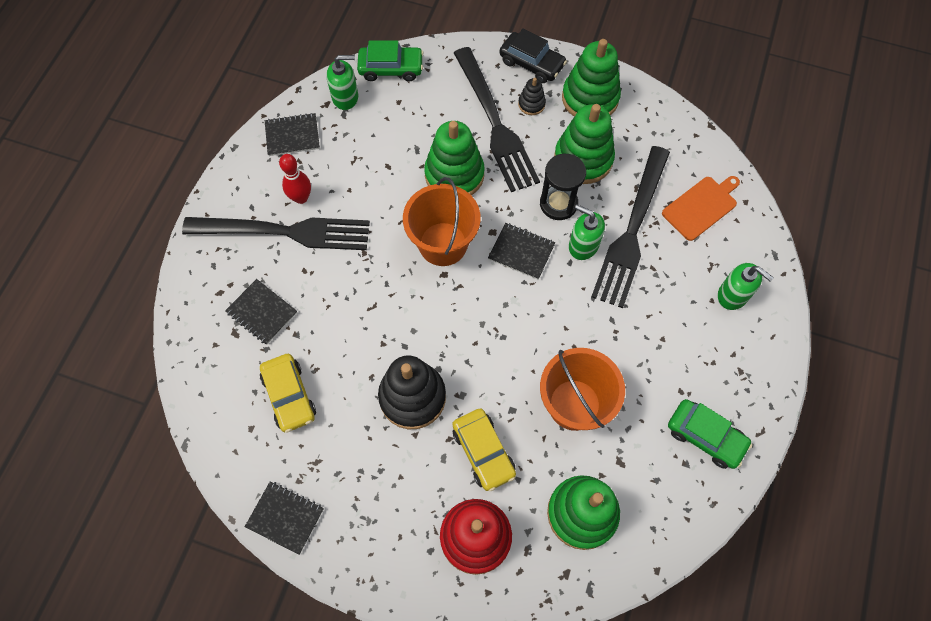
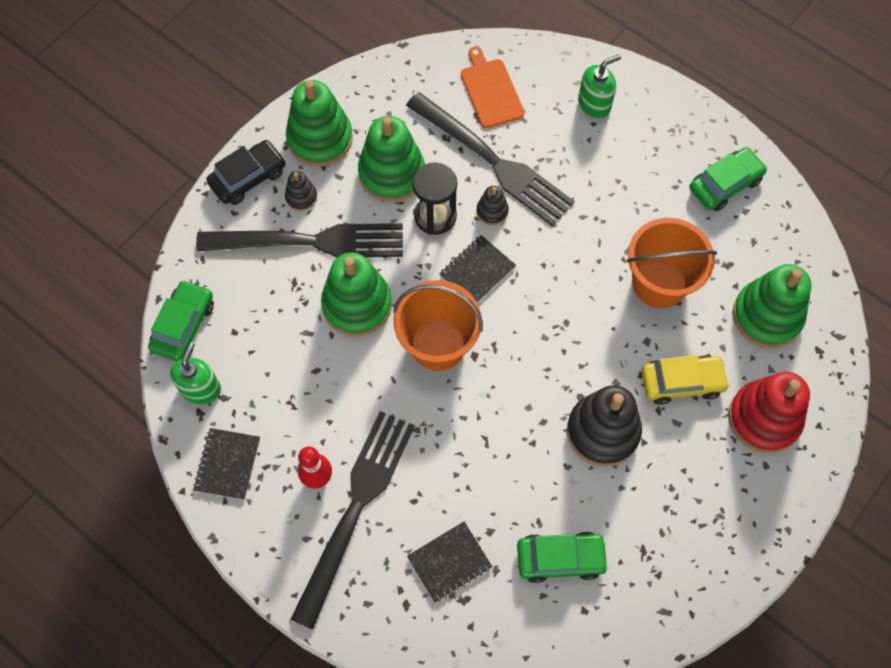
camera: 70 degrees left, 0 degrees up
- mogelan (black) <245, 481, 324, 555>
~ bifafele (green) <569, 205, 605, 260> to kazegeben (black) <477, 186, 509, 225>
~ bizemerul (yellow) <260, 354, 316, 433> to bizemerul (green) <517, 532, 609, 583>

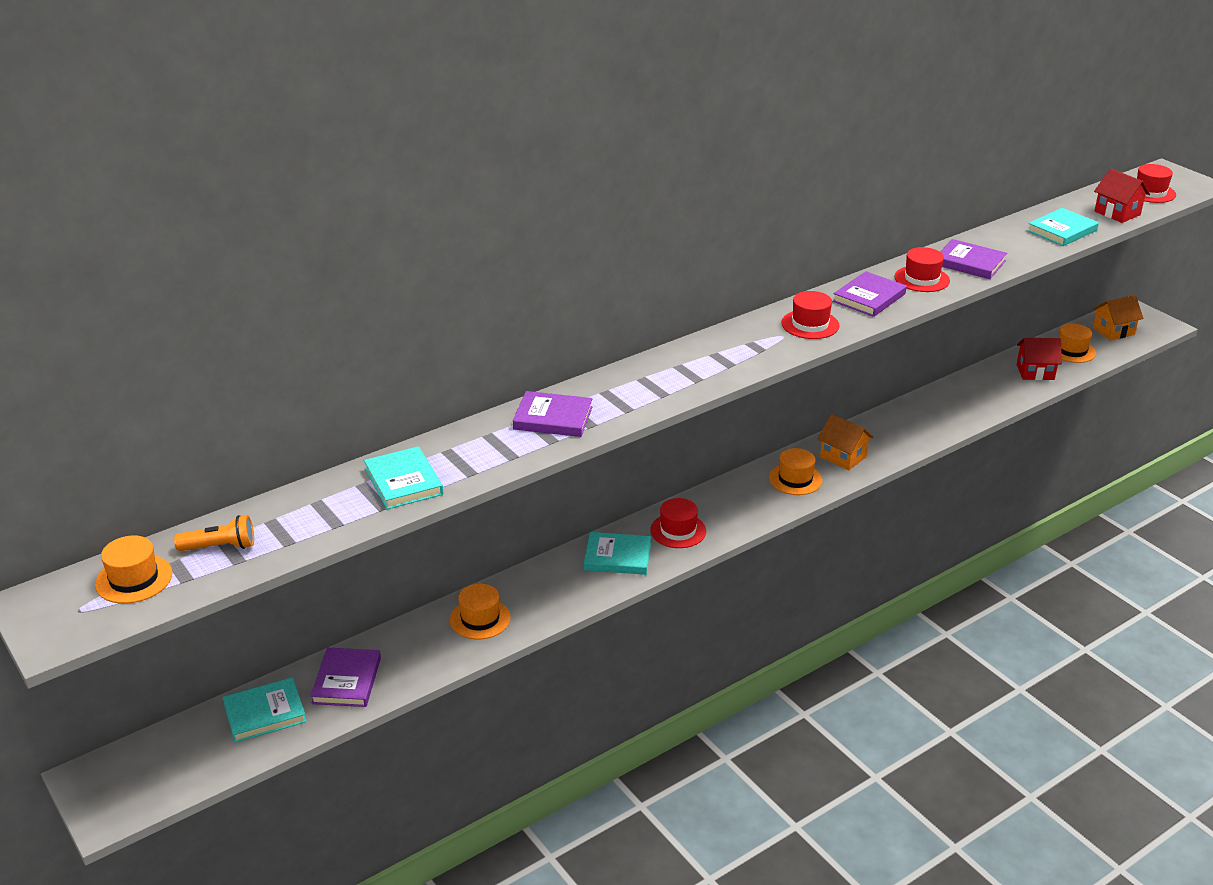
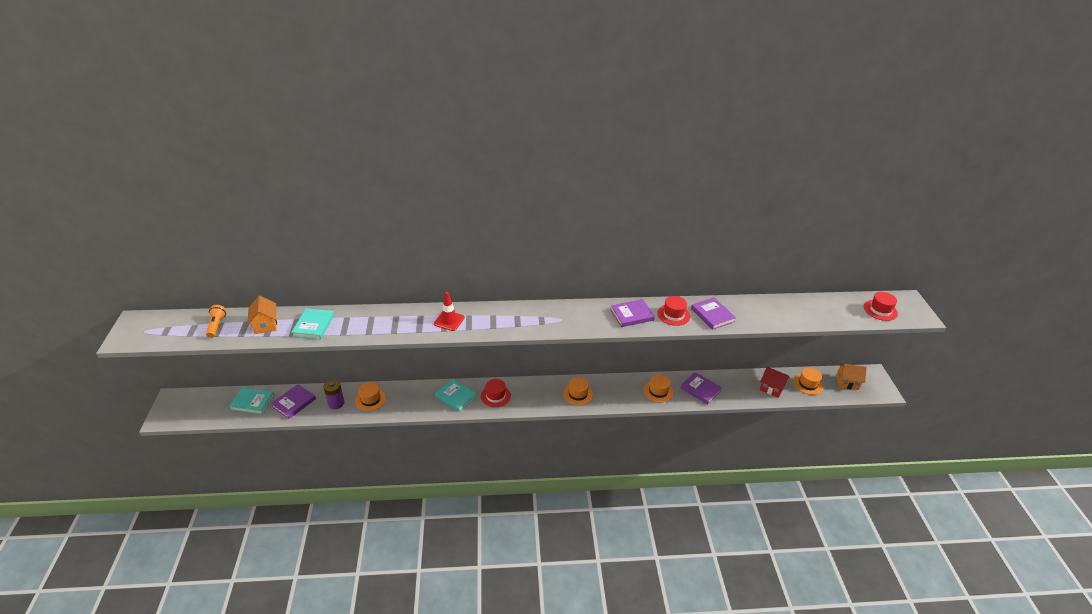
camera: 30 degrees right, 5 degrees up
- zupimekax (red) <781, 291, 839, 339>
- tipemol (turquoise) <1027, 208, 1099, 246>
- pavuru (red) <1094, 168, 1150, 223>
+ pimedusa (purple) <323, 379, 344, 409>
+ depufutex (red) <434, 292, 465, 331>
~ zupimekax (orange) <95, 535, 172, 604> to <644, 374, 673, 402>
~ tipemol (purple) <513, 391, 593, 437> to <680, 372, 722, 405>
~ pavuru (orange) <818, 414, 873, 471> to <247, 296, 277, 334>
~ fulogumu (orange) <174, 515, 254, 551> = <206, 305, 226, 338> 120 degrees counterclockwise

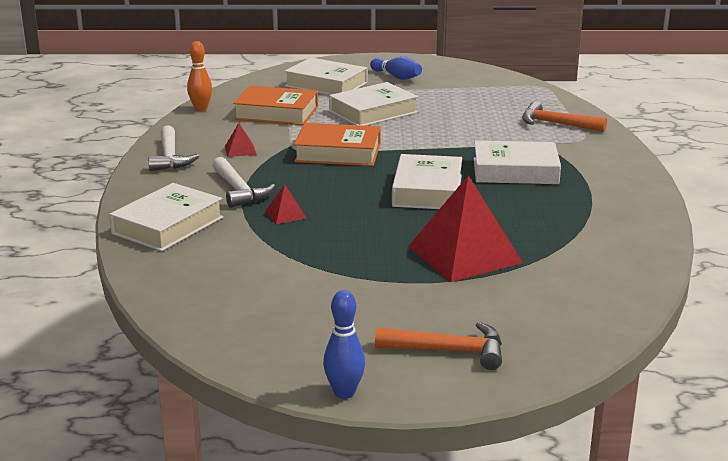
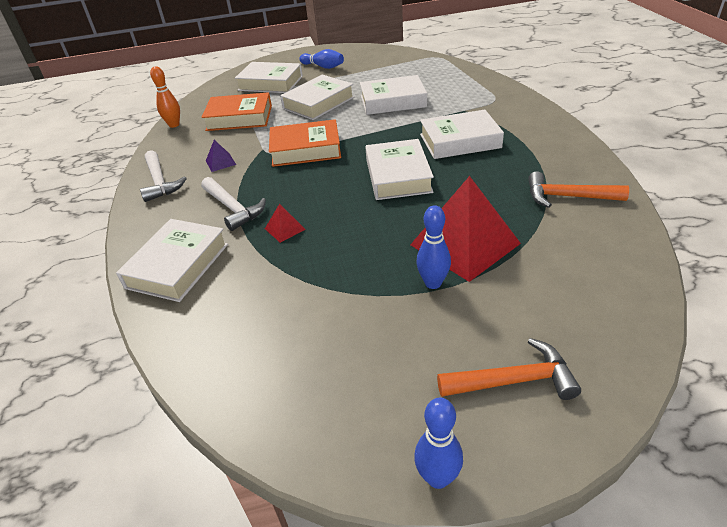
camera: 10 degrees left, 15 degrees up
+ tipemol (white) <360, 75, 427, 115>
+ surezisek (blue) <416, 205, 451, 289>
~ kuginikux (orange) <522, 101, 607, 132> to <528, 171, 629, 208>
~ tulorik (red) <225, 123, 257, 157> to tulorik (purple) <206, 140, 236, 172>

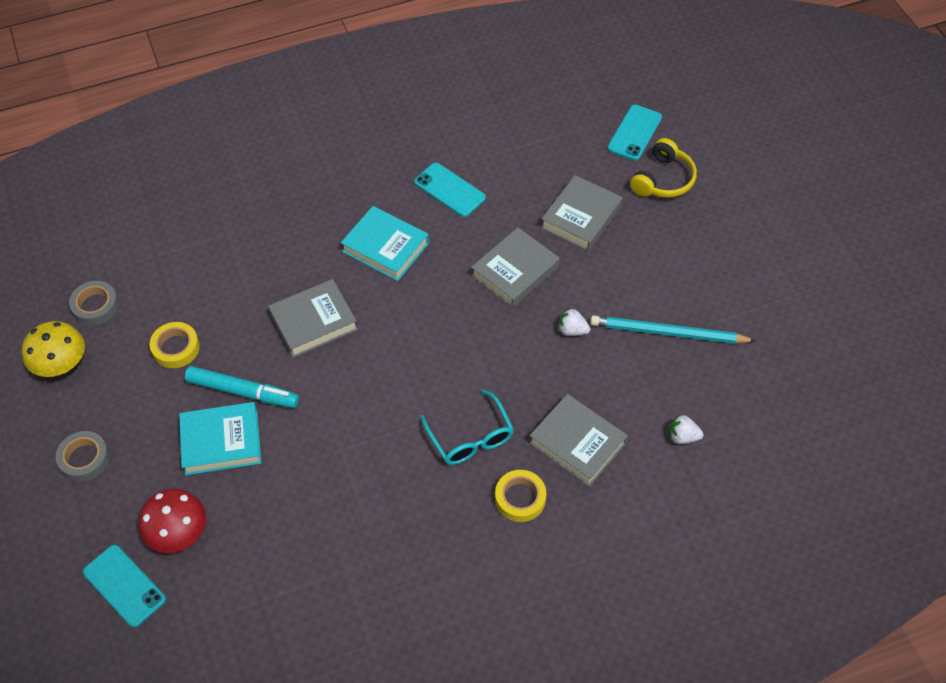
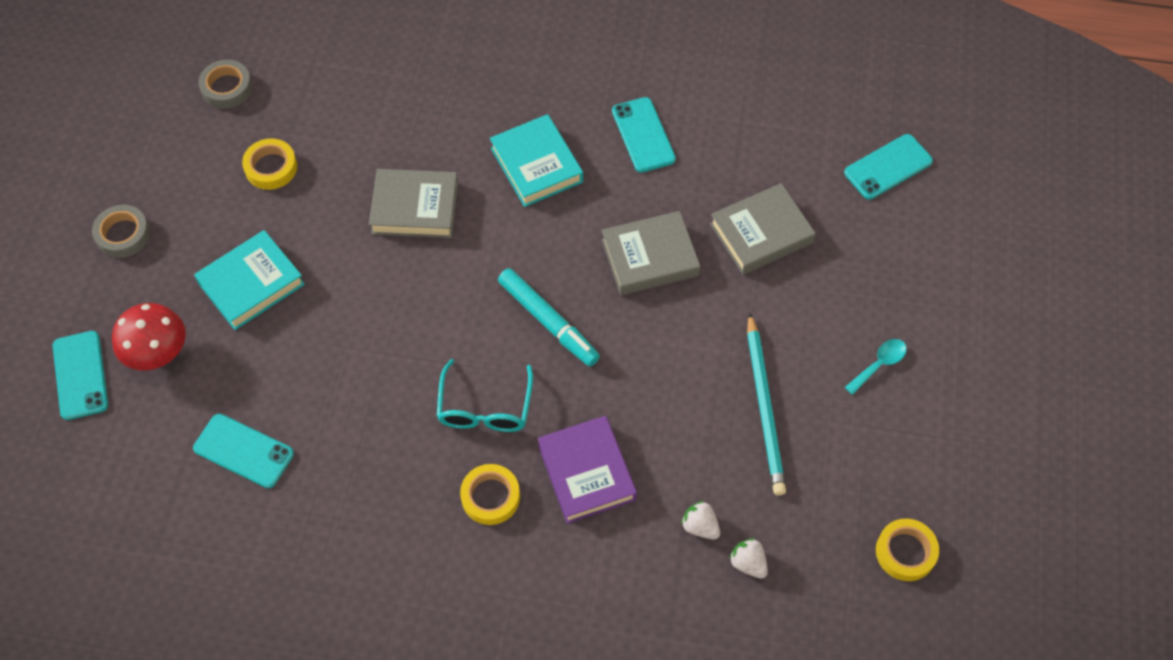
camera: 30 degrees right, 5 degrees up
- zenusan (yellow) <22, 321, 85, 377>
- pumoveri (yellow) <630, 138, 697, 198>
+ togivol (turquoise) <193, 414, 294, 488>
+ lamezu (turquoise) <845, 339, 907, 395>
+ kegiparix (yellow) <876, 519, 939, 581>
~ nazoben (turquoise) <185, 366, 299, 408> to <498, 268, 600, 367>
~ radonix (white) <559, 308, 591, 336> to <729, 538, 768, 579>
~ tipemol (grey) <529, 394, 628, 487> to tipemol (purple) <538, 416, 637, 524>
~ tipemol (turquoise) <179, 402, 261, 475> = <194, 230, 305, 330> 60 degrees counterclockwise
~ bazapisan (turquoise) <590, 315, 756, 344> = <747, 312, 786, 495> 135 degrees counterclockwise

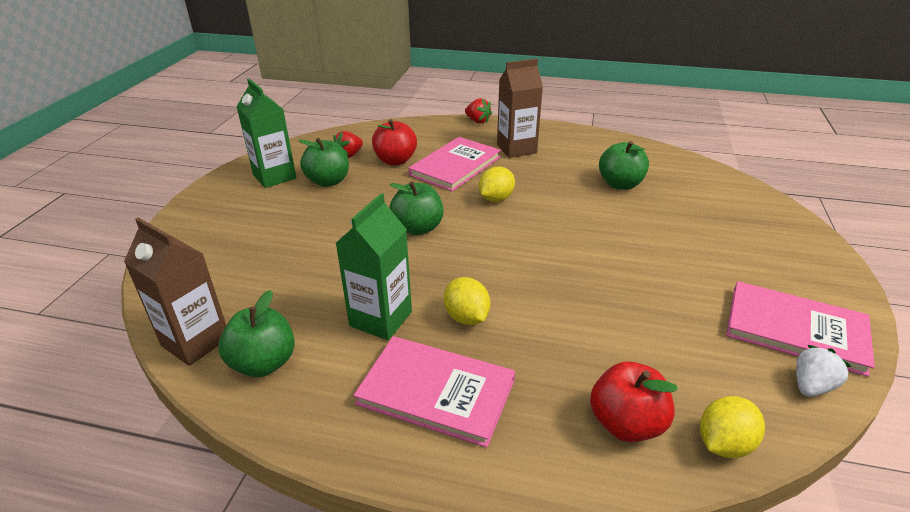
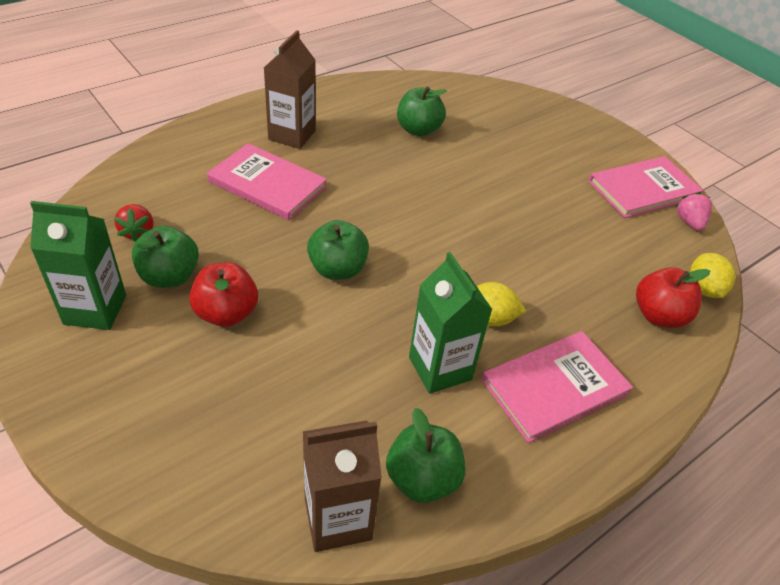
camera: 55 degrees left, 10 degrees up
- radonix (red) <465, 98, 492, 123>
- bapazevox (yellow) <479, 167, 515, 202>
~ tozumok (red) <372, 119, 417, 165> to <189, 262, 258, 327>
~ radonix (white) <796, 345, 852, 397> to radonix (pink) <675, 192, 712, 231>
~ tipemol (pink) <408, 137, 501, 191> = <207, 143, 327, 220> 45 degrees counterclockwise

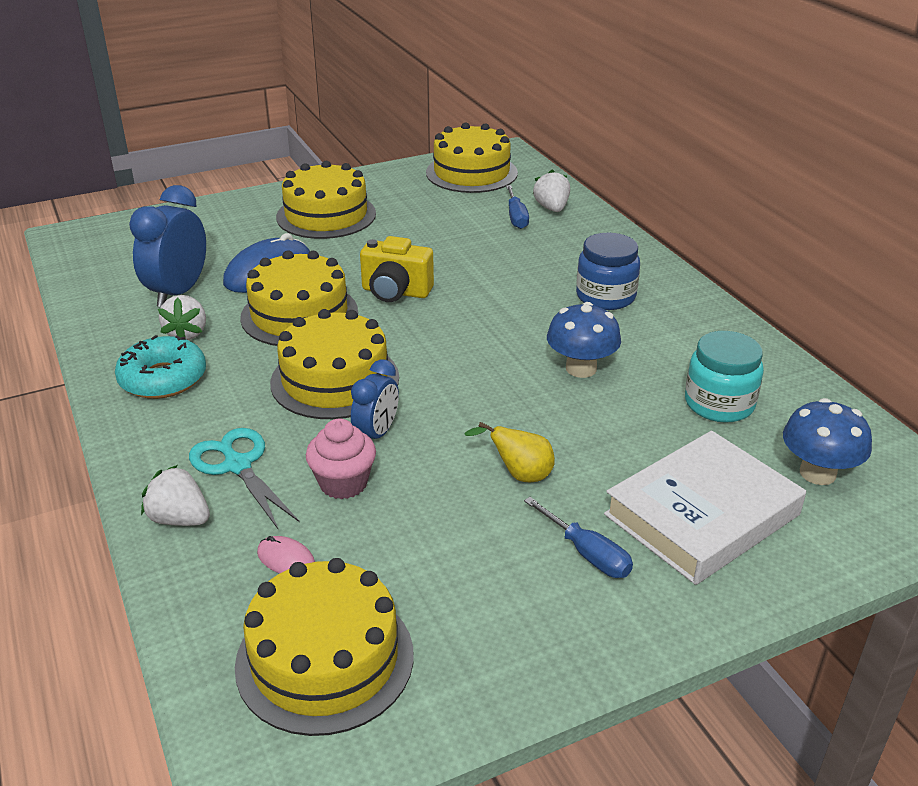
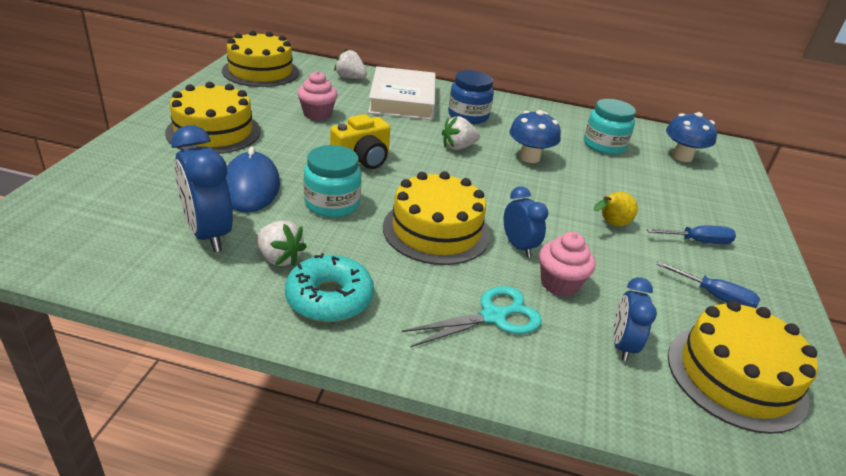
camera: 55 degrees left, 0 degrees up
+ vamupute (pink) <297, 71, 338, 121>
~ radonix (white) <141, 465, 210, 526> to <442, 116, 480, 150>
~ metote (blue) <506, 185, 529, 229> to <656, 261, 760, 308>
~ tipemol (white) <604, 431, 806, 585> to <368, 66, 436, 120>
~ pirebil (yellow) <240, 251, 358, 346> to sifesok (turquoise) <304, 145, 361, 217>
~ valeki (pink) <257, 536, 315, 574> to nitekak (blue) <613, 277, 657, 361>
~ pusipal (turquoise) <189, 428, 299, 529> = <402, 286, 542, 347> 150 degrees clockwise

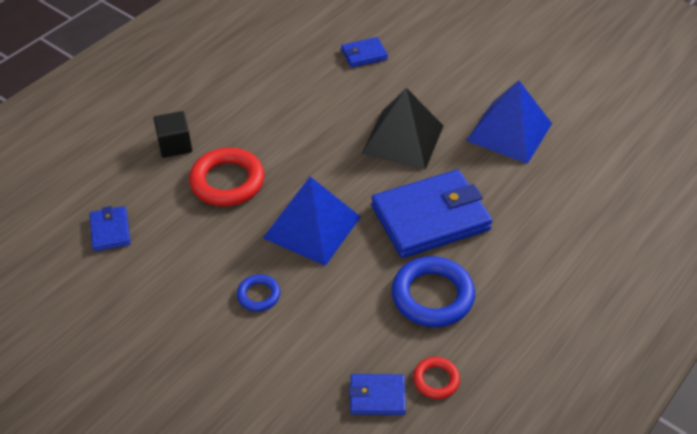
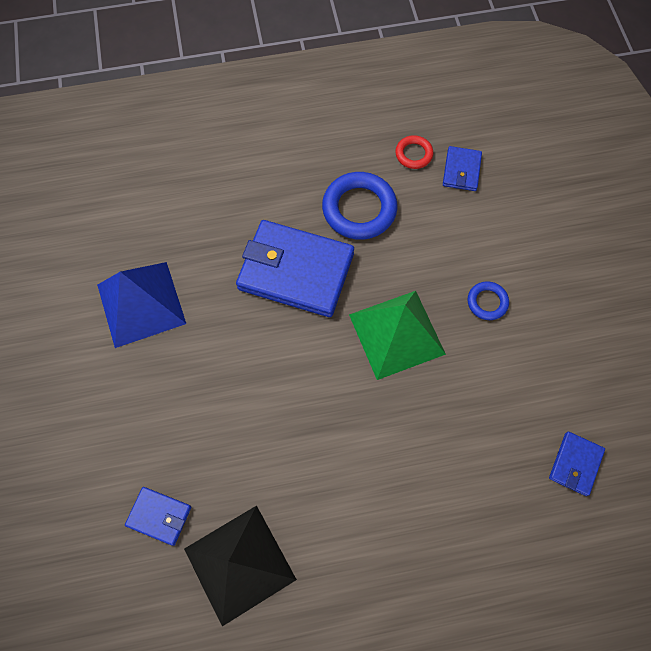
camera: 140 degrees left, 20 degrees up
- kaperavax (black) <153, 111, 192, 158>
- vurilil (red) <189, 148, 265, 206>
~ tulorik (black) <362, 88, 444, 170> to <184, 505, 297, 626>
~ tulorik (blue) <263, 177, 361, 266> to tulorik (green) <349, 291, 446, 380>
~ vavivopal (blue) <349, 374, 406, 415> = <443, 146, 482, 191> 60 degrees clockwise

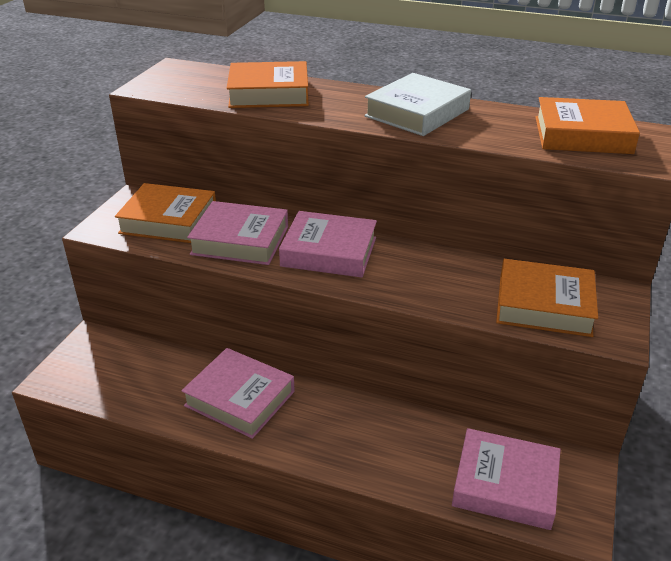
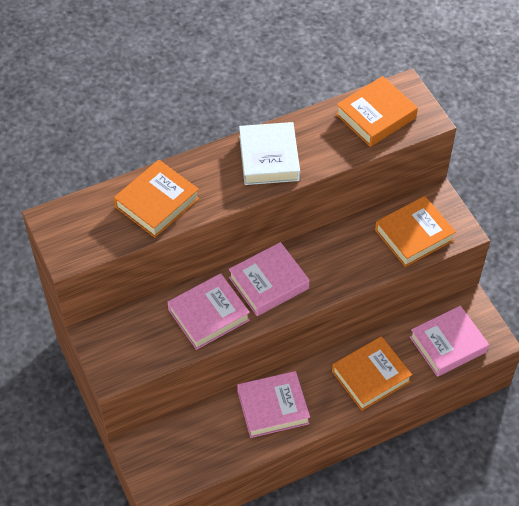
camera: 45 degrees left, 20 degrees up
~ tipemol (orange) <115, 183, 216, 243> to <332, 336, 412, 411>

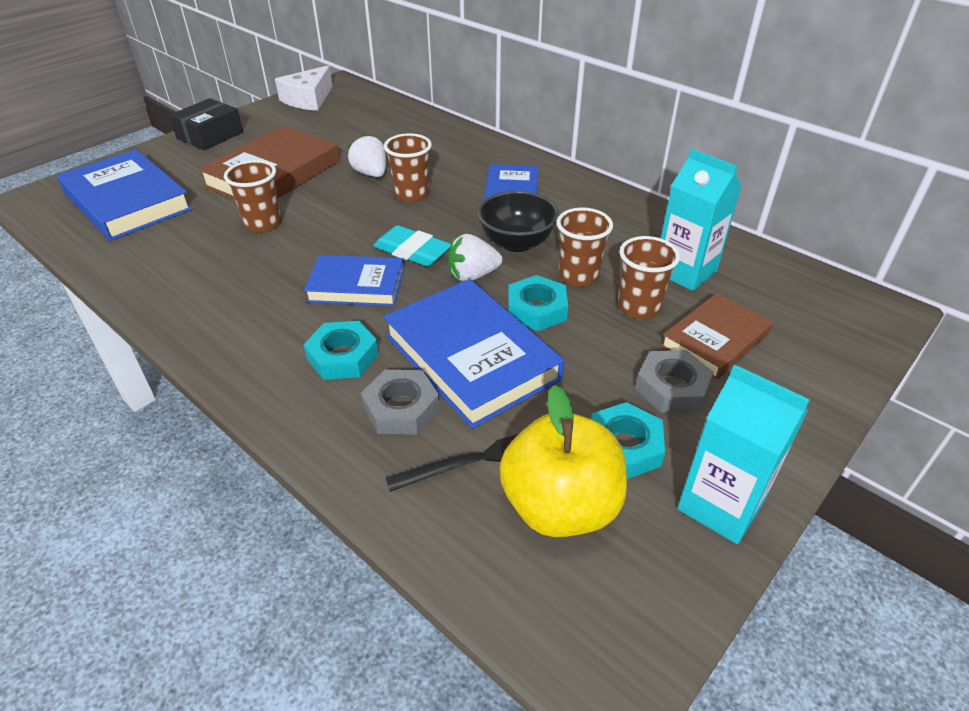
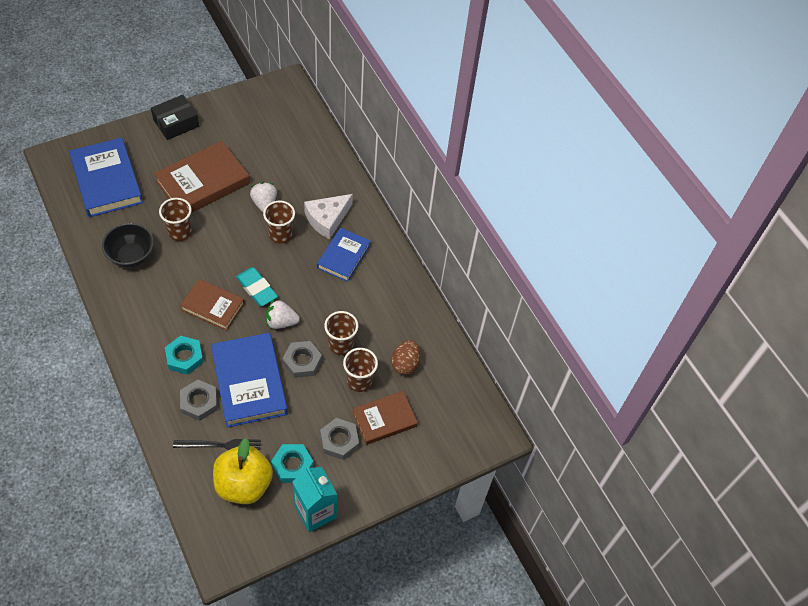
camera: 15 degrees right, 15 degrees up
~ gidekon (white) <275, 65, 333, 111> to <304, 194, 353, 239>
~ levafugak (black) <477, 191, 559, 252> to <102, 223, 154, 268>
~ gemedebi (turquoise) <661, 149, 742, 291> to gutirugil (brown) <391, 340, 420, 375>
~ tipemol (blue) <304, 255, 404, 306> to tipemol (brown) <180, 279, 245, 331>
~ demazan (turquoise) <508, 275, 568, 331> to demazan (grey) <282, 341, 322, 378>

